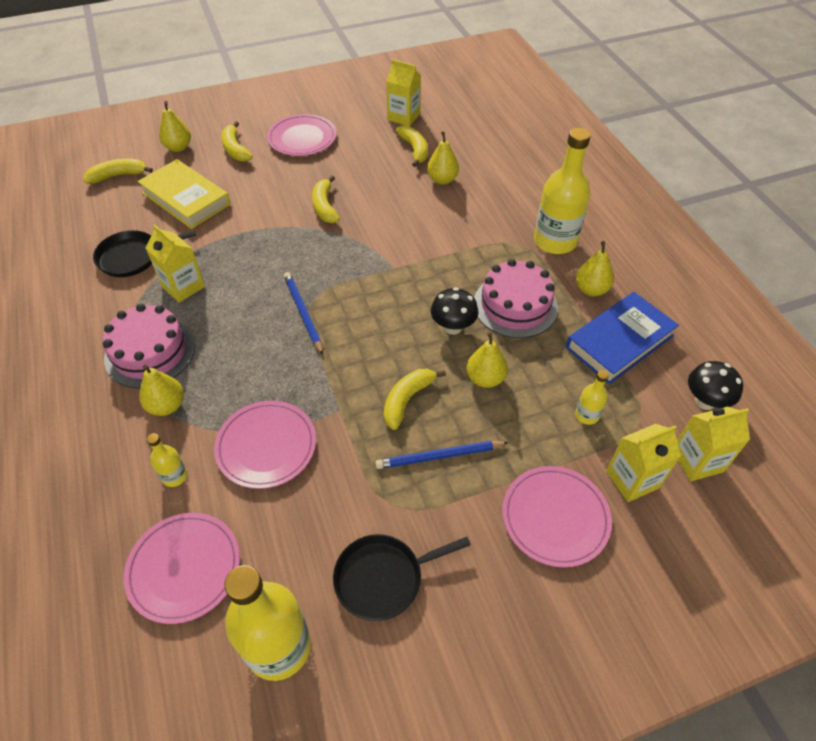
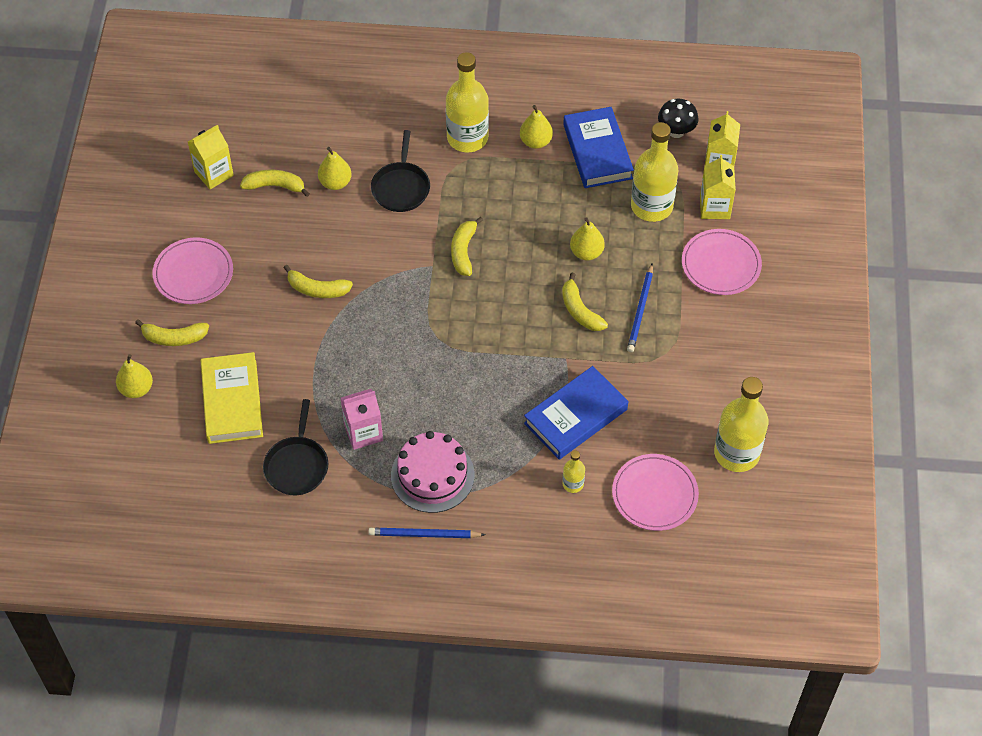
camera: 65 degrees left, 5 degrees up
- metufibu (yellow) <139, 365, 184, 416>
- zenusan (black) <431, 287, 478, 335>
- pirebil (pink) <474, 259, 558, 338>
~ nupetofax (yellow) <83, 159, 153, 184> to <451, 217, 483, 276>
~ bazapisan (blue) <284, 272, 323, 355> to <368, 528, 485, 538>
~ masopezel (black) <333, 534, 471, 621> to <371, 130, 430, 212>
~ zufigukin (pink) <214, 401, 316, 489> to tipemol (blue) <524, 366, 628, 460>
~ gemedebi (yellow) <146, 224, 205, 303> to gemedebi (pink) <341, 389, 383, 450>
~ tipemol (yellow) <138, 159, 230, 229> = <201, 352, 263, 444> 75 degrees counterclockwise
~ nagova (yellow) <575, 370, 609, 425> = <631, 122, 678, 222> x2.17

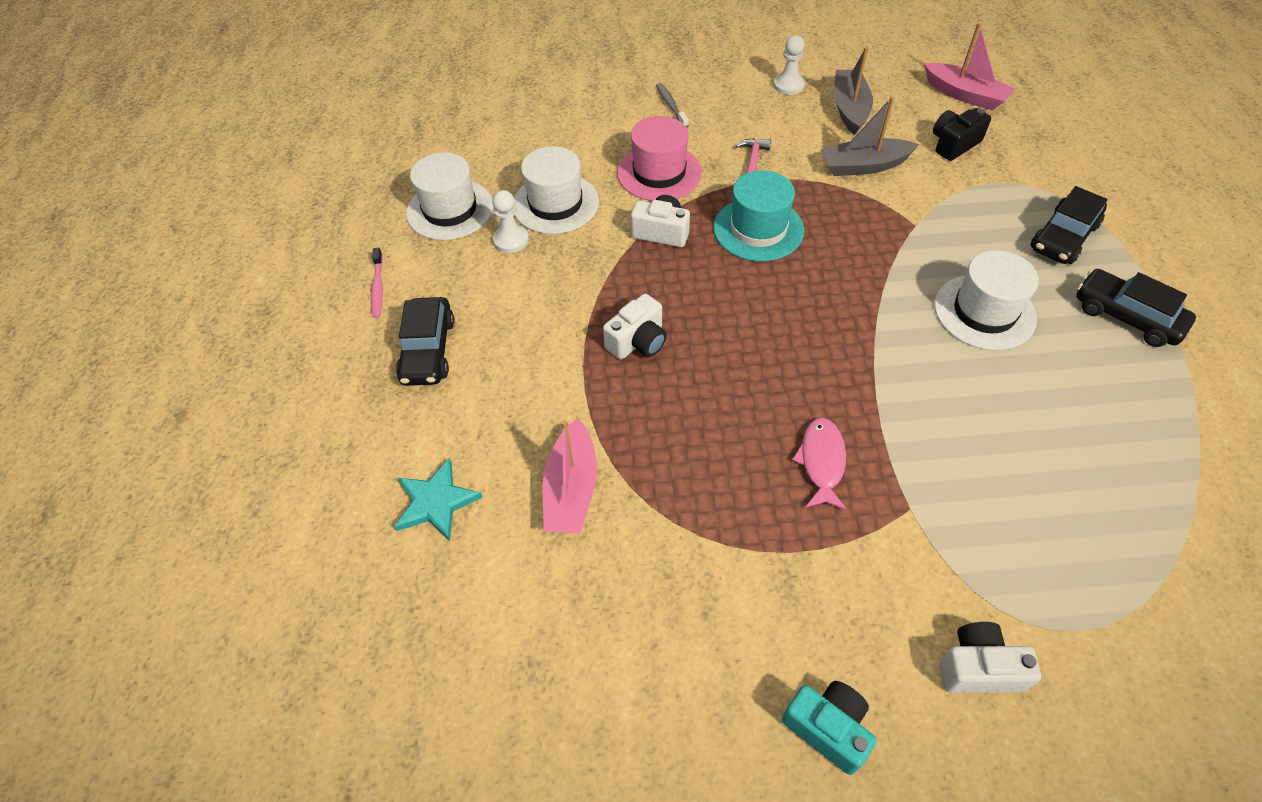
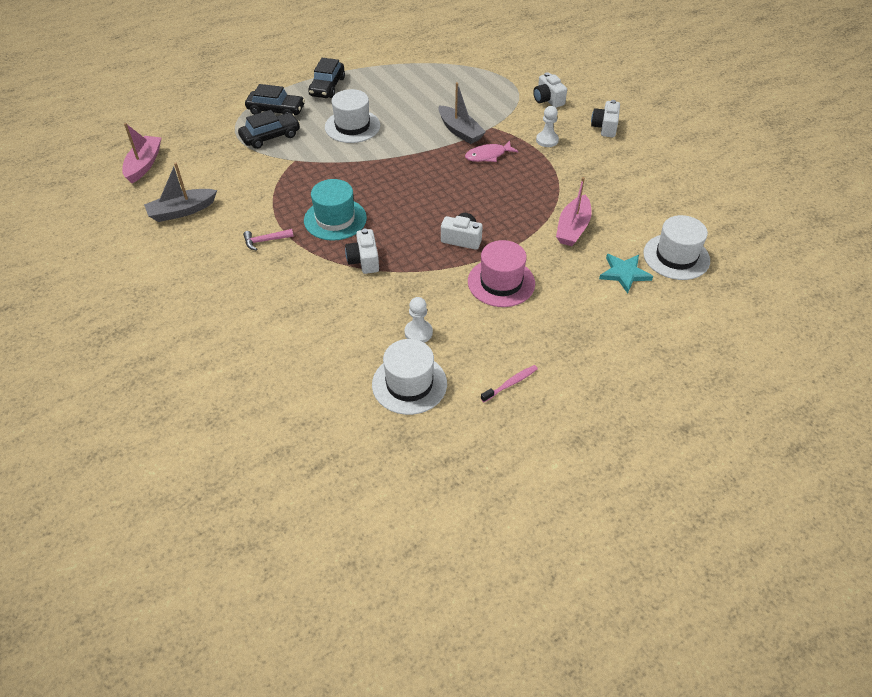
camera: 120 degrees left, 5 degrees down
- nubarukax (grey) <656, 83, 689, 128>
- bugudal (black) <933, 108, 991, 161>
~ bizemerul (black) <396, 297, 455, 386> to <238, 110, 300, 149>
~ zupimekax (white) <514, 146, 599, 234> to <643, 215, 710, 280>
~ zupimekax (pink) <617, 116, 702, 201> to <468, 240, 535, 307>
~ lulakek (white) <773, 35, 805, 95> to <536, 106, 559, 147>
~ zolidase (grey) <821, 97, 919, 176> to <438, 82, 486, 144>
~ bugudal (turquoise) <782, 681, 877, 775> to bugudal (white) <591, 100, 620, 137>
~ zolidase (pink) <543, 418, 597, 533> = <556, 177, 592, 246> 135 degrees clockwise

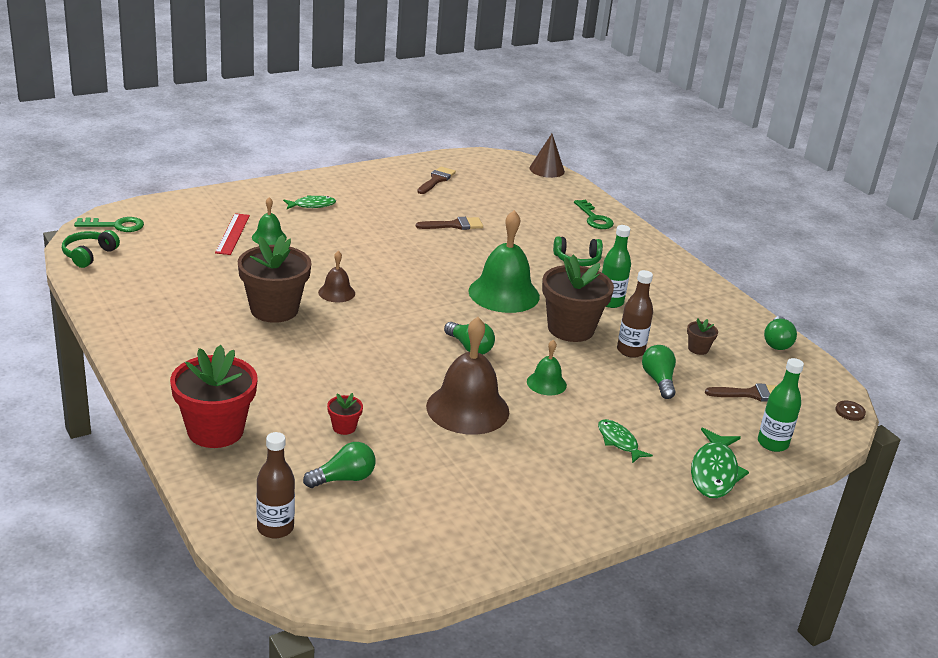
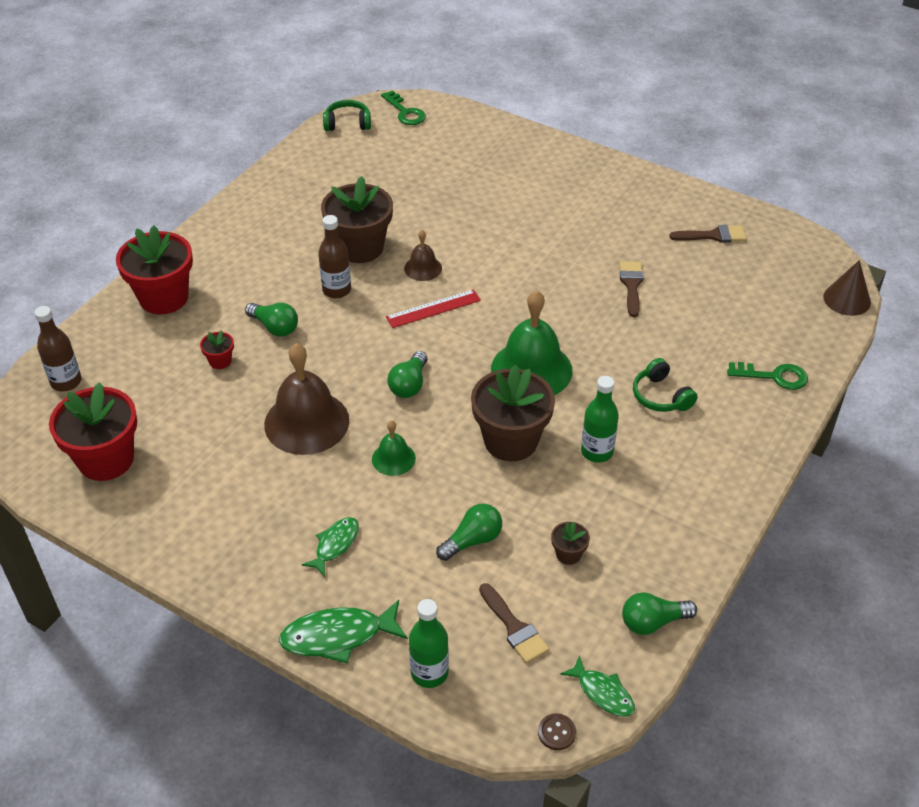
camera: 65 degrees right, 15 degrees up
- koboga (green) <252, 197, 287, 245>
+ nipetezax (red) <49, 382, 137, 481>
~ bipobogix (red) <215, 213, 250, 255> to <386, 289, 481, 328>
~ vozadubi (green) <283, 195, 336, 209> to <560, 655, 635, 717>
~ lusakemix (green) <303, 442, 375, 488> to <245, 303, 298, 337>
~ nagova (brown) <617, 270, 653, 358> to <318, 215, 351, 298>
~ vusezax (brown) <416, 217, 483, 230> = <620, 261, 644, 317> 135 degrees counterclockwise
~ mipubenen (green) <574, 200, 614, 229> = <727, 362, 808, 390> 120 degrees counterclockwise

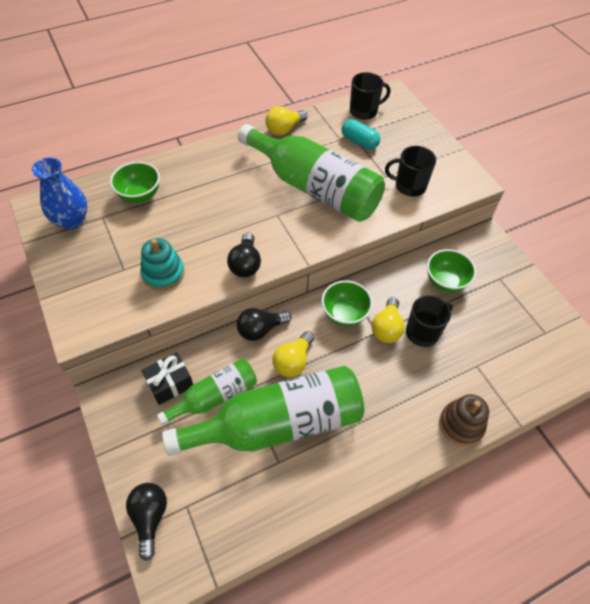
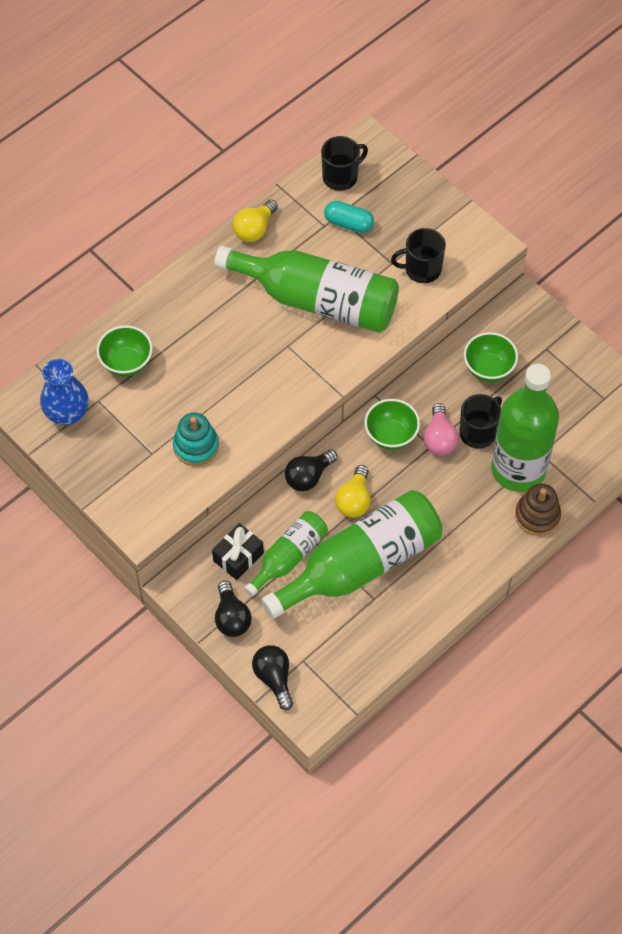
camera: 15 degrees left, 5 degrees up
+ nagova (green) <491, 364, 559, 492>
~ lusakemix (black) <227, 232, 261, 278> to <215, 581, 252, 637>
~ lusakemix (yellow) <371, 297, 405, 343> to lusakemix (pink) <423, 403, 459, 455>

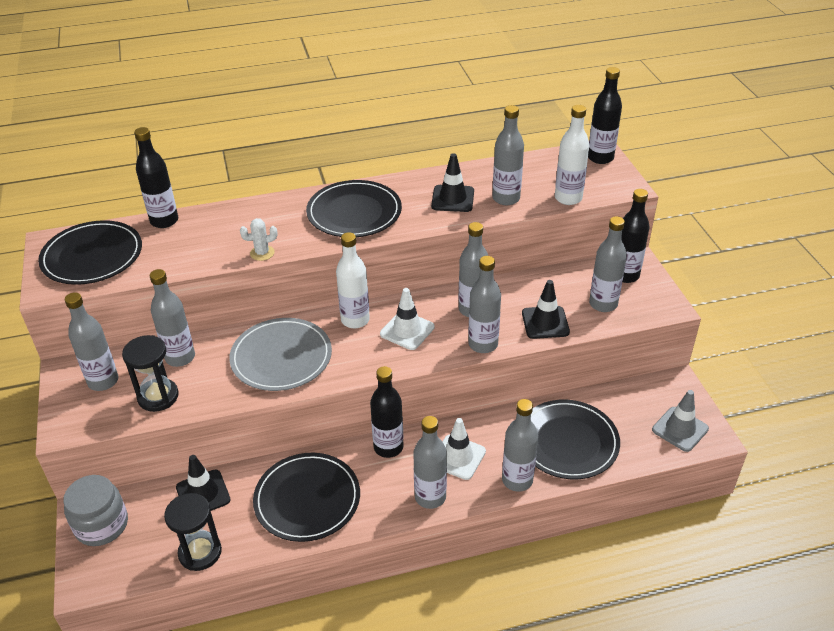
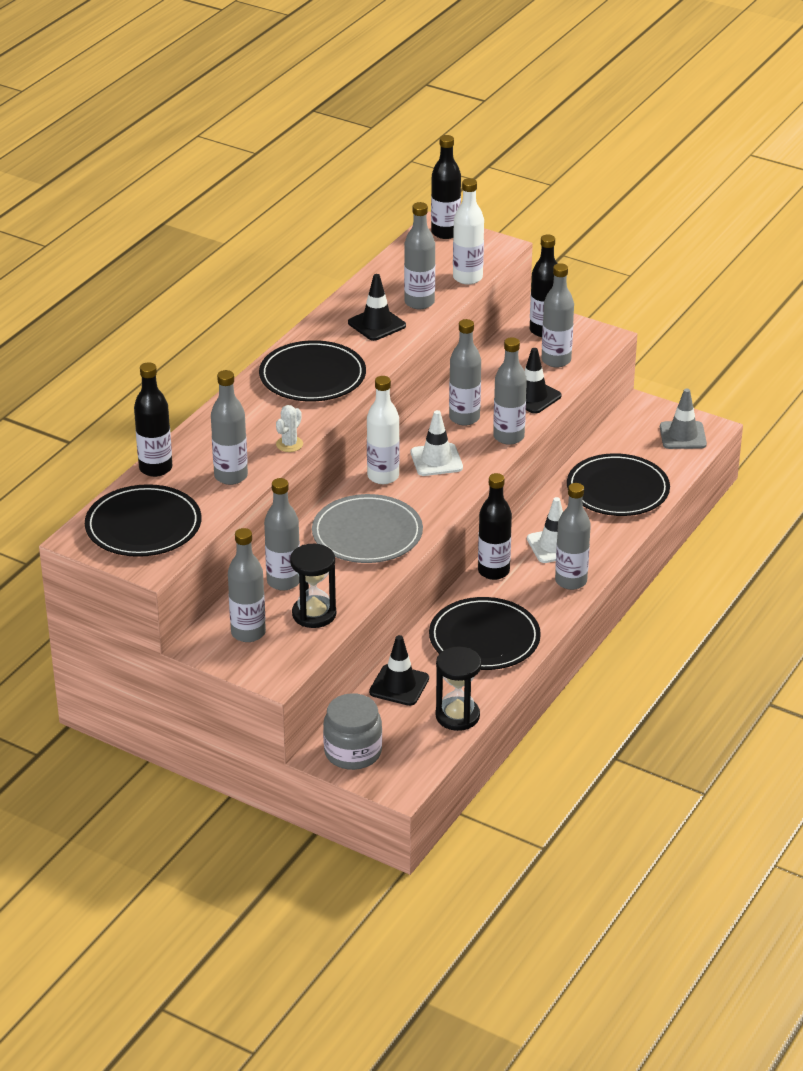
camera: 45 degrees left, 5 degrees down
~ nagova (grey) <502, 399, 538, 492> to <211, 370, 248, 485>

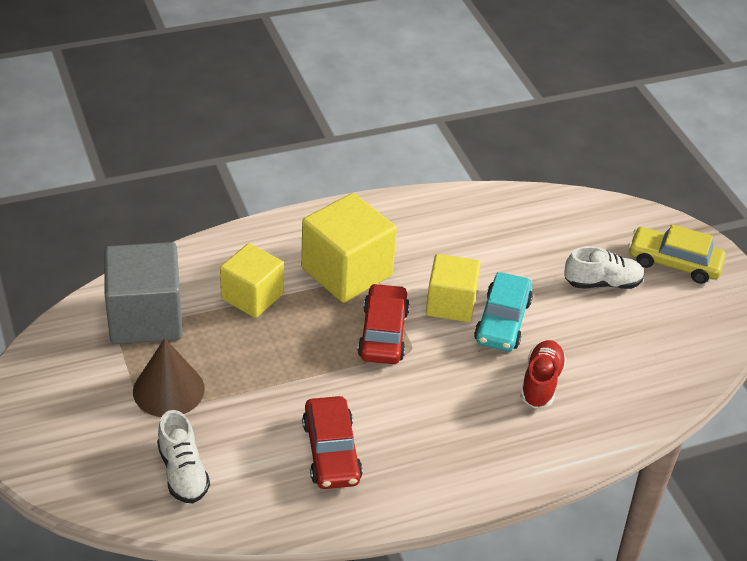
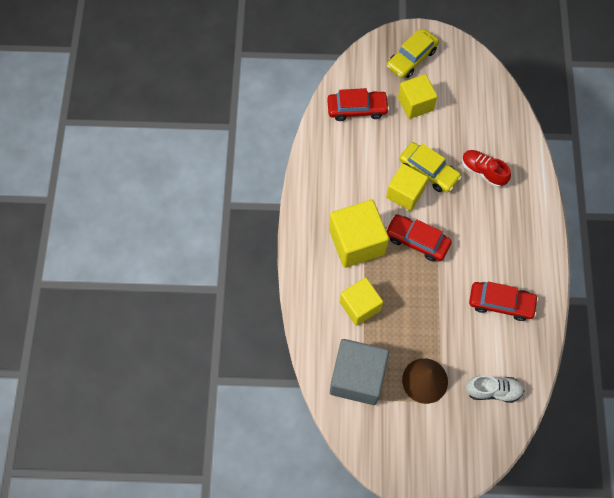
camera: 65 degrees left, 25 degrees up
+ bizemerul (red) <327, 88, 389, 121>
~ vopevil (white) <564, 246, 645, 289> to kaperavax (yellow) <398, 74, 438, 119>
~ bizemerul (turquoise) <474, 272, 533, 351> to bizemerul (yellow) <399, 142, 461, 192>

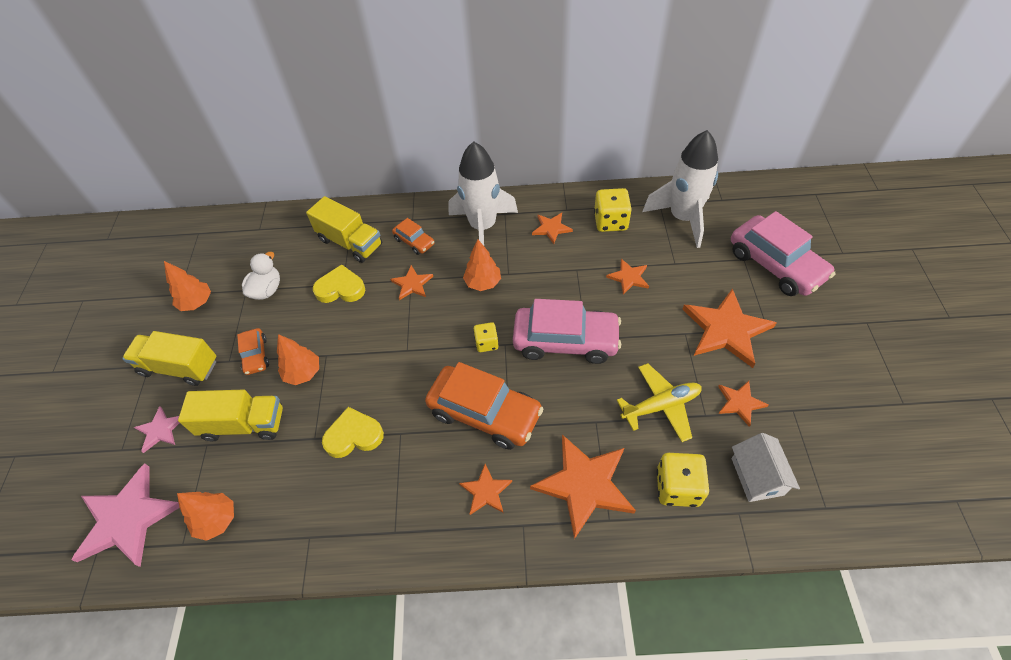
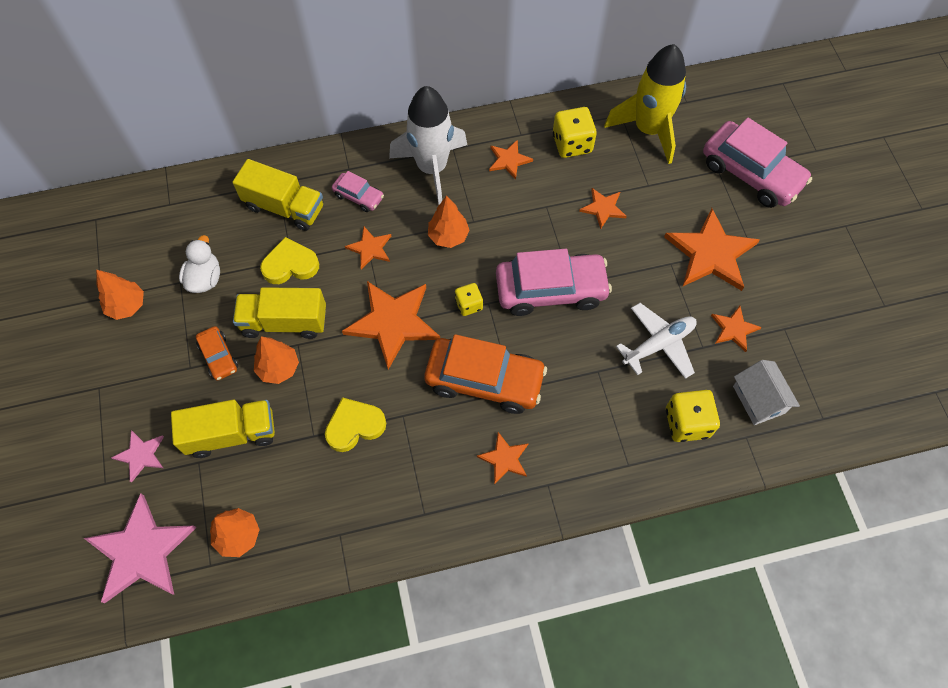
camera: 15 degrees left, 10 degrees up
~ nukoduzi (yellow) <122, 331, 216, 386> to <233, 287, 326, 339>
~ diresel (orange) <530, 434, 636, 539> to <342, 281, 440, 370>
~ bizemerul (orange) <392, 218, 434, 255> to bizemerul (pink) <332, 171, 384, 212>
~ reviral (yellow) <617, 363, 702, 442> to reviral (white) <616, 303, 697, 379>
~ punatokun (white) <643, 130, 718, 248> to punatokun (yellow) <604, 44, 686, 164>

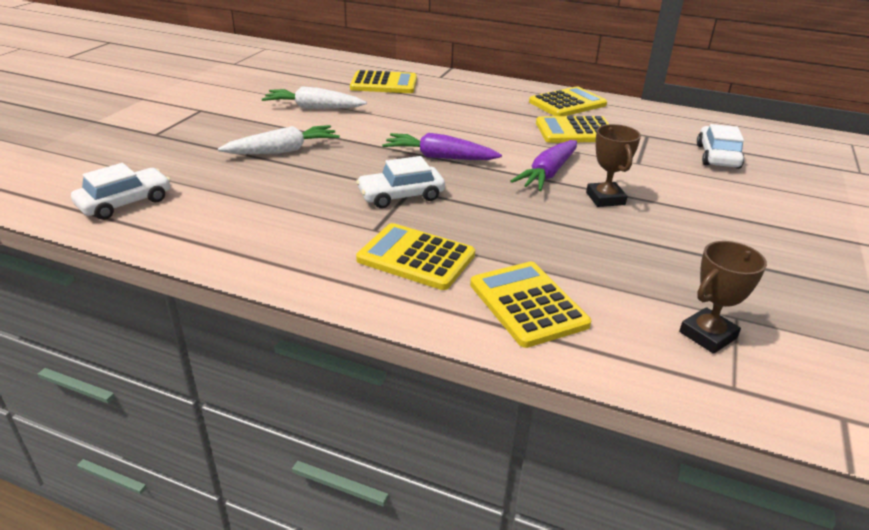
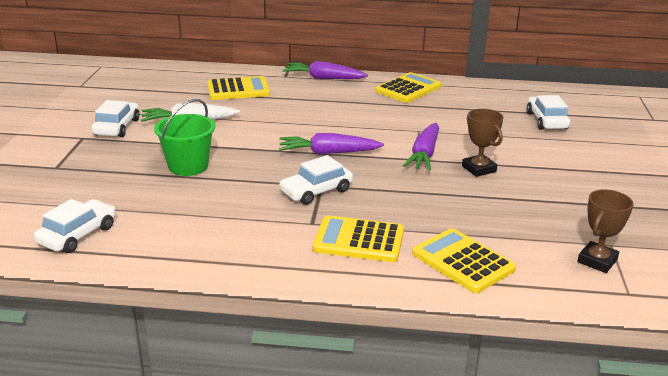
camera: 15 degrees left, 5 degrees down
- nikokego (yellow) <536, 116, 609, 143>
+ bizemerul (white) <91, 100, 140, 137>
+ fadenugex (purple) <282, 61, 368, 79>
~ fadenugex (white) <218, 125, 340, 154> to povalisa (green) <154, 99, 215, 176>

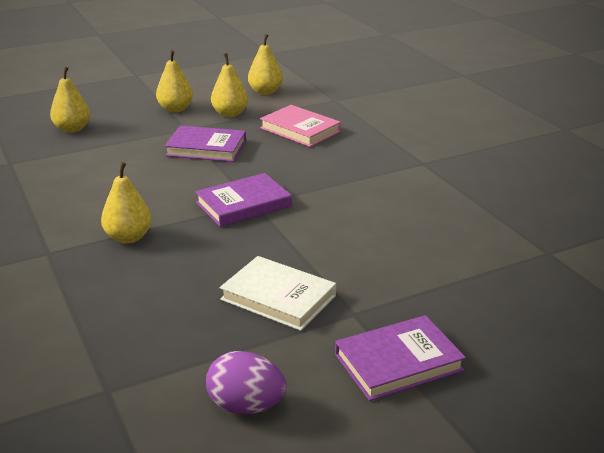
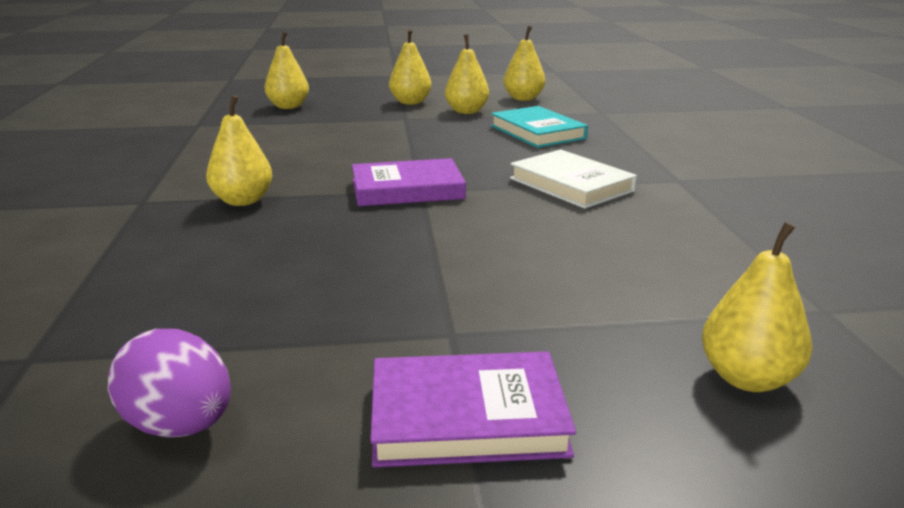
camera: 20 degrees right, 5 degrees down
- tipemol (purple) <165, 126, 246, 162>
+ metufibu (yellow) <702, 222, 813, 392>
~ tipemol (white) <220, 256, 336, 331> to <510, 149, 637, 209>
~ tipemol (pink) <260, 105, 341, 147> to tipemol (turquoise) <491, 106, 588, 148>

